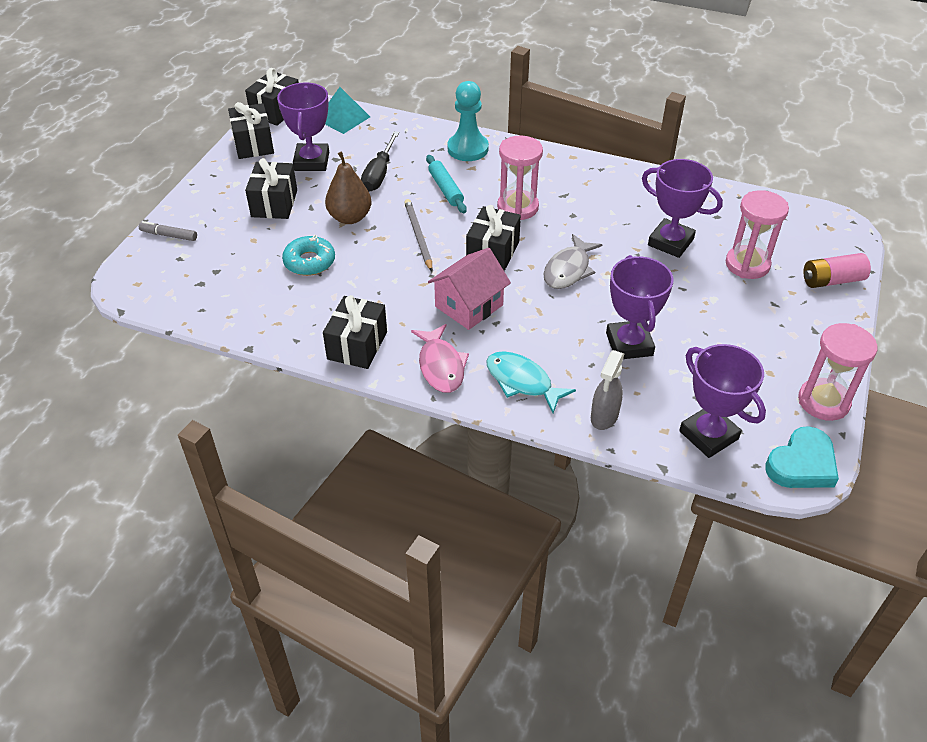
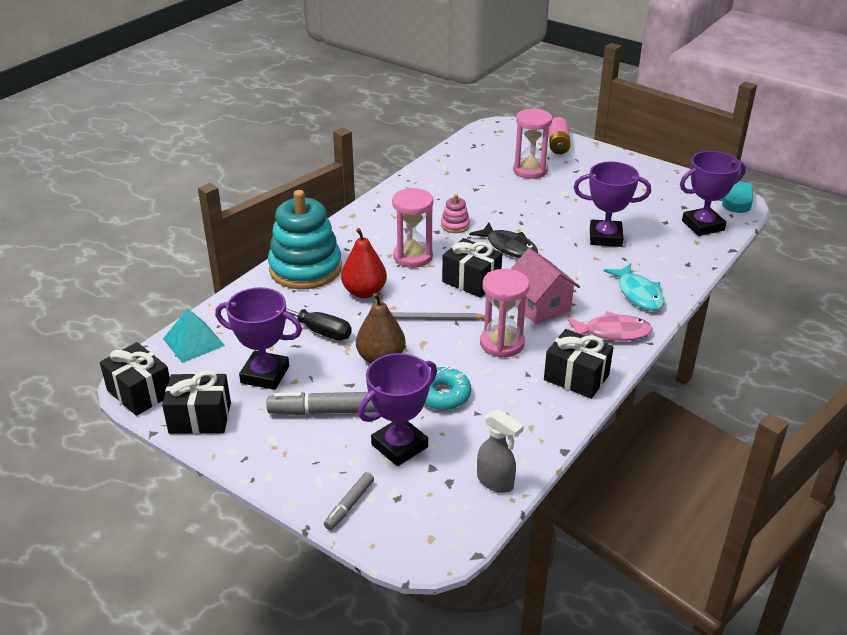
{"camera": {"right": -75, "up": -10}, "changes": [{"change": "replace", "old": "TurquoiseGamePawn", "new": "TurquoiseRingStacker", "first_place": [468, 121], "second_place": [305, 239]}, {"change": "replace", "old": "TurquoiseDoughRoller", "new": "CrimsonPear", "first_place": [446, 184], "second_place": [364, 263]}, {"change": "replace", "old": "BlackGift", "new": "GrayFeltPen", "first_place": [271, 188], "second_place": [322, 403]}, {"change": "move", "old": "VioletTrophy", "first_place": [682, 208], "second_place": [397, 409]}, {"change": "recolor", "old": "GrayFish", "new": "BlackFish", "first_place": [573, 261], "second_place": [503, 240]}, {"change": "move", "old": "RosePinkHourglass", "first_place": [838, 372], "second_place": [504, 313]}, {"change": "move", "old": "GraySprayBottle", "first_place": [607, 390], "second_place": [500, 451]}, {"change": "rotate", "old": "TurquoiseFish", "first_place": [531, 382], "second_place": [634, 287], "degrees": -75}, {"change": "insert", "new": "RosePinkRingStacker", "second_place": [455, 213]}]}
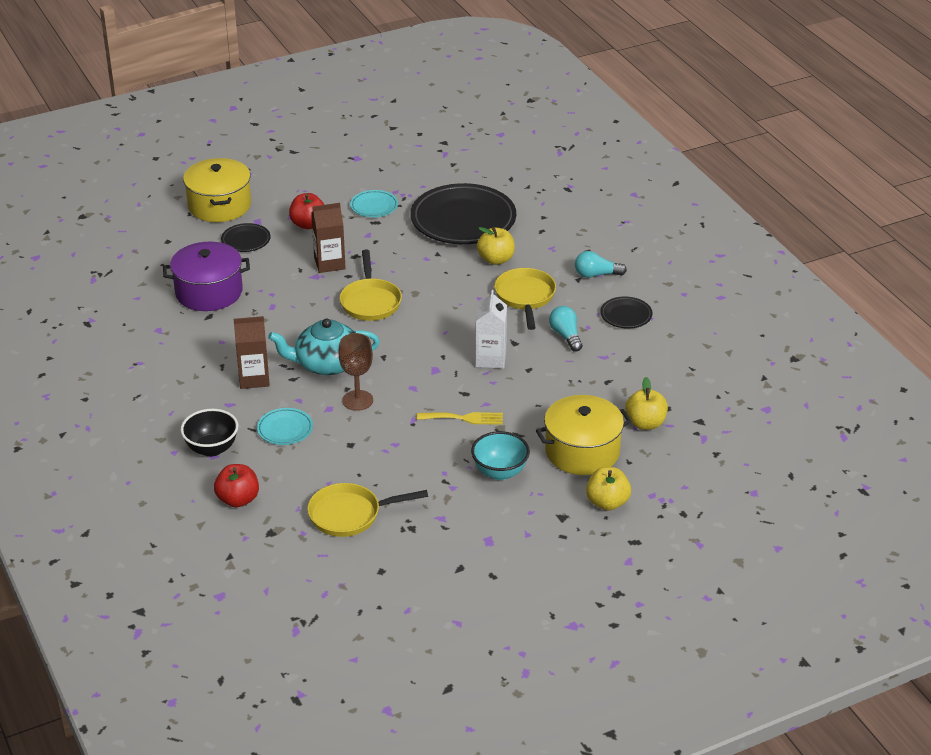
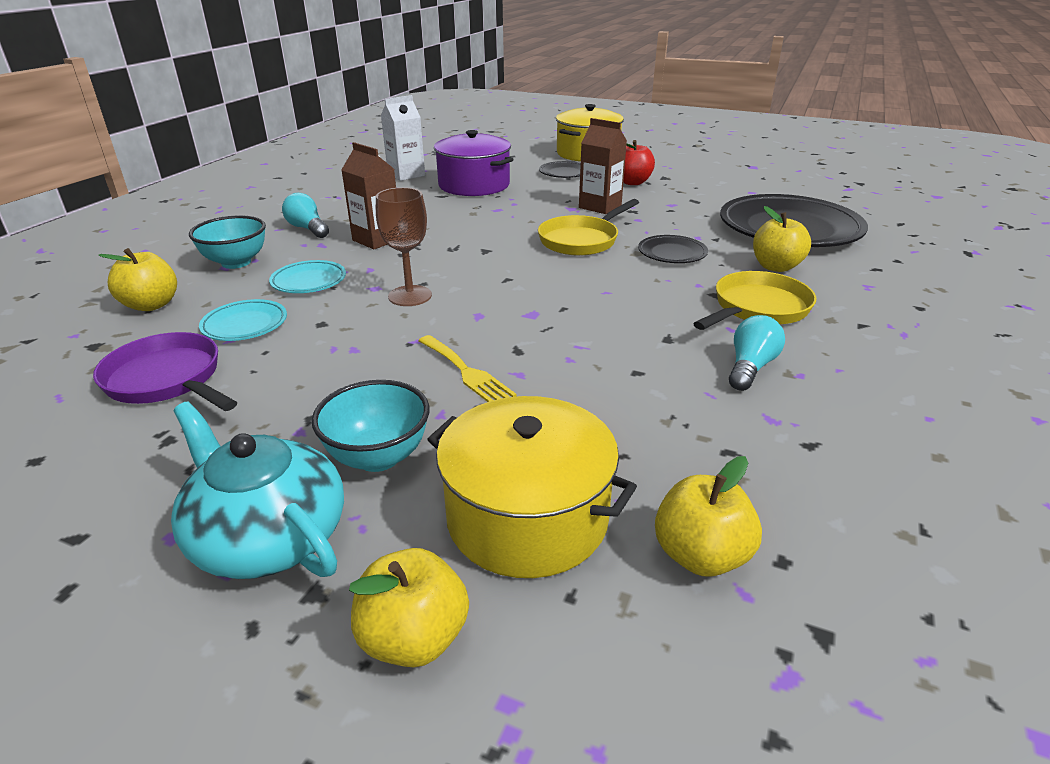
{"camera": {"right": 50, "up": -5}, "changes": [{"change": "move", "old": "TurquoiseDinnerPlate", "first_place": [374, 203], "second_place": [243, 320]}, {"change": "move", "old": "TurquoiseBulb", "first_place": [601, 264], "second_place": [305, 215]}, {"change": "move", "old": "SnowWhiteMilkCarton", "first_place": [491, 329], "second_place": [403, 138]}, {"change": "move", "old": "BlackDinnerPlate", "first_place": [626, 312], "second_place": [673, 249]}, {"change": "move", "old": "TurquoiseTeapot", "first_place": [324, 346], "second_place": [257, 490]}, {"change": "recolor", "old": "BlackDeepDish", "new": "TurquoiseDeepDish", "first_place": [209, 433], "second_place": [227, 242]}, {"change": "recolor", "old": "CrimsonToyApple", "new": "GoldenToyApple", "first_place": [236, 485], "second_place": [138, 279]}, {"change": "recolor", "old": "GoldenFryingPan", "new": "VioletFryingPan", "first_place": [367, 510], "second_place": [165, 371]}]}
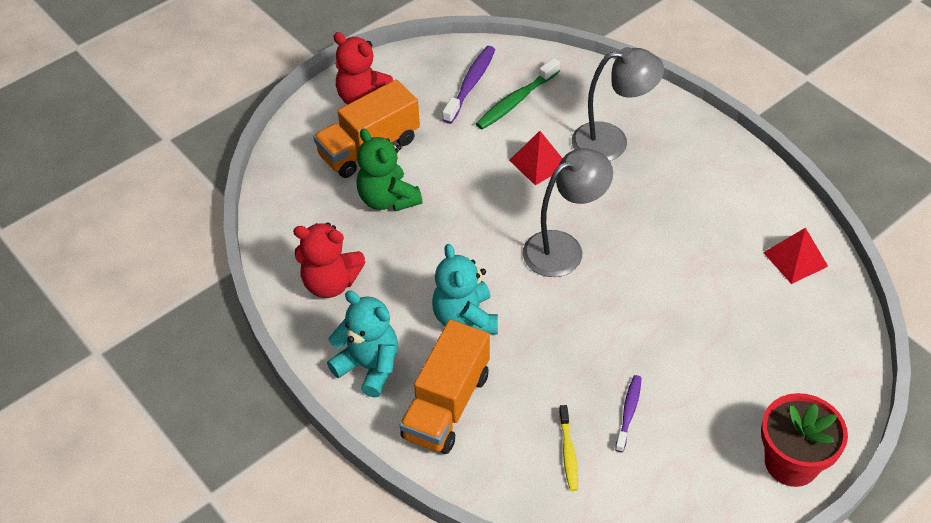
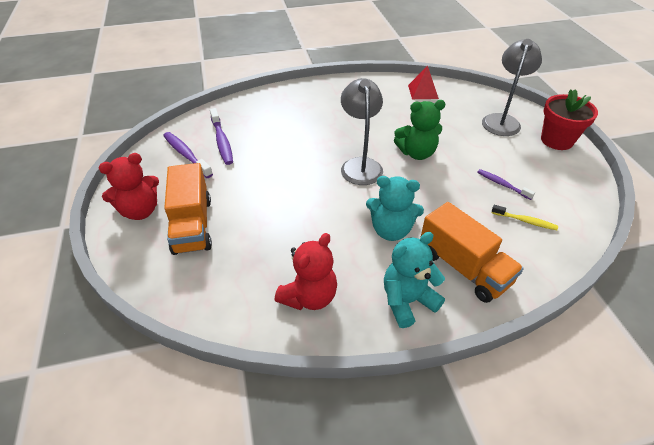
{"camera": {"right": -65, "up": -5}, "changes": [{"change": "move", "old": "GrayReadingLamp", "first_place": [618, 104], "second_place": [512, 87]}, {"change": "recolor", "old": "GreenToothbrush", "new": "VioletToothbrush", "first_place": [517, 94], "second_place": [221, 136]}, {"change": "move", "old": "GreenTeddyBear", "first_place": [389, 169], "second_place": [420, 130]}, {"change": "delete", "old": "CrimsonSolidPyramid", "first_place": [535, 158]}]}
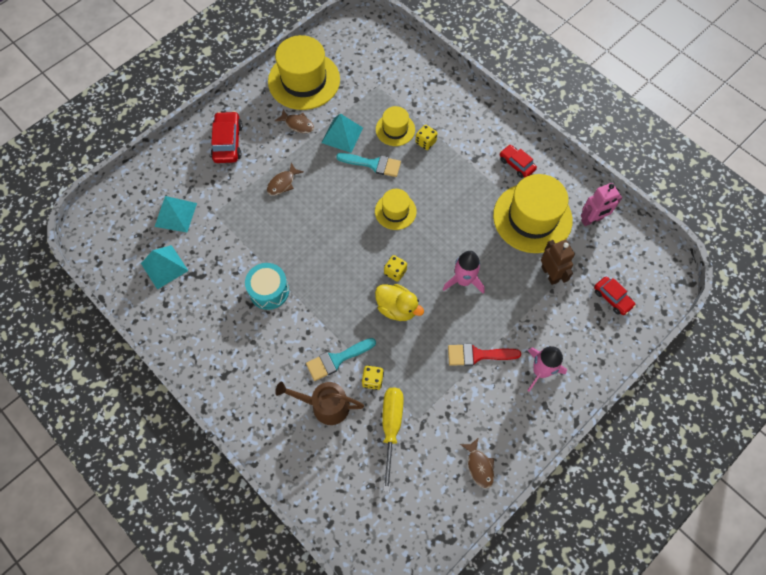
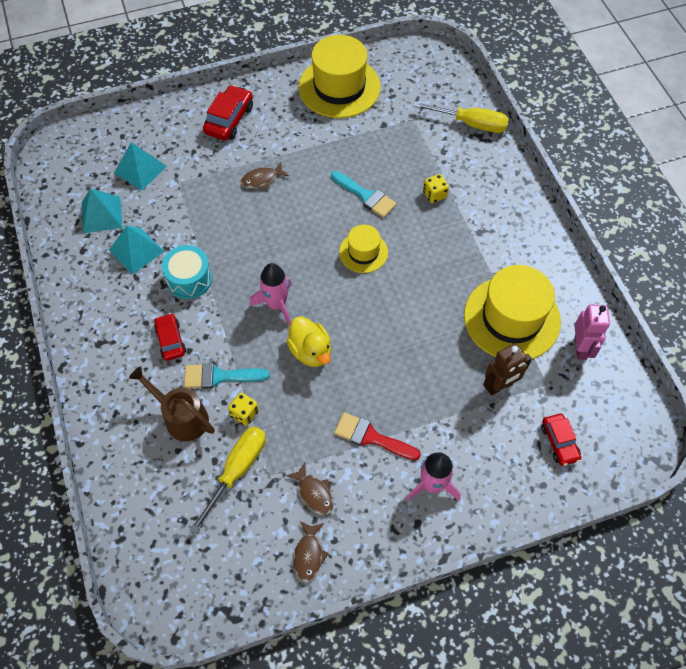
{"camera": {"right": 25, "up": -5}, "changes": [{"change": "delete", "old": "GoldenTallHat", "first_place": [395, 126]}, {"change": "move", "old": "BrownFish", "first_place": [294, 121], "second_place": [310, 489]}, {"change": "move", "old": "TurquoiseSolidPyramid", "first_place": [342, 133], "second_place": [136, 249]}, {"change": "move", "old": "CrimsonAutomobile", "first_place": [518, 161], "second_place": [170, 337]}, {"change": "rotate", "old": "RosePinkRobotFigure", "first_place": [601, 204], "second_place": [592, 332], "degrees": -90}, {"change": "rotate", "old": "BrownRobotFigure", "first_place": [558, 262], "second_place": [507, 369], "degrees": 60}, {"change": "move", "old": "RosePinkRocket", "first_place": [464, 272], "second_place": [271, 294]}, {"change": "delete", "old": "GoldenGameDie", "first_place": [395, 268]}, {"change": "insert", "new": "GoldenFlatScrewdriver", "second_place": [461, 117]}]}
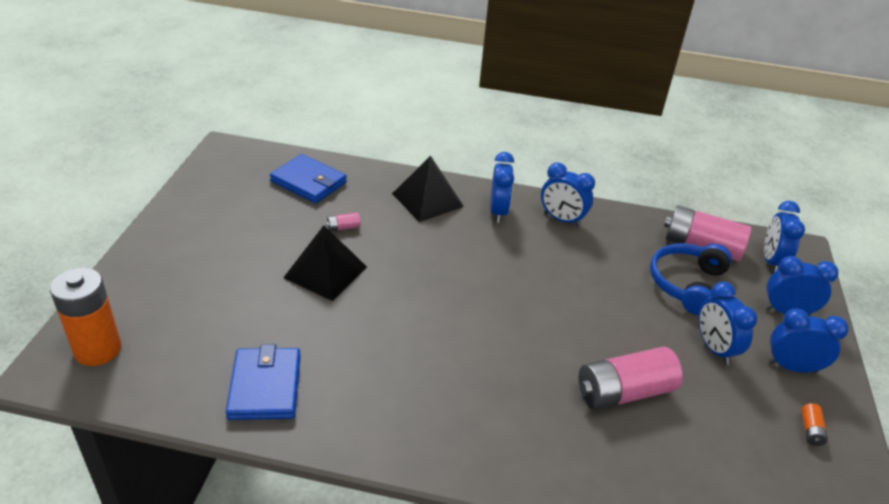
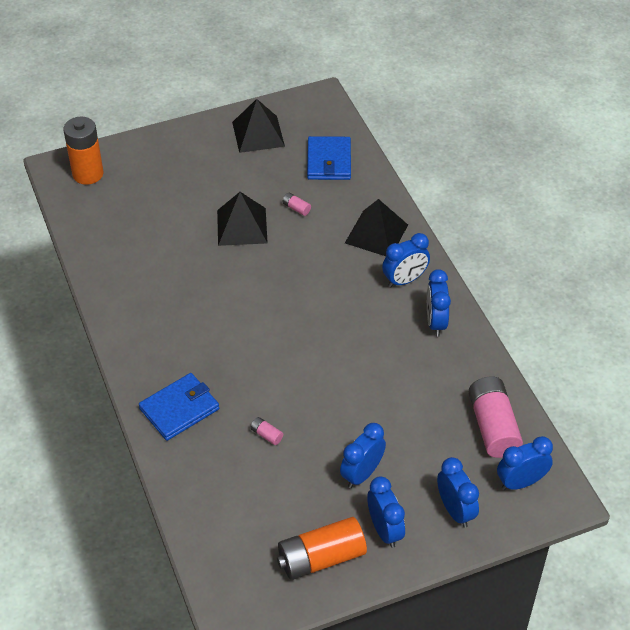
{"camera": {"right": 60, "up": 10}, "changes": [{"change": "delete", "old": "BlueOverEarHeadphones", "first_place": [691, 279]}, {"change": "move", "old": "BlueWallet", "first_place": [263, 382], "second_place": [179, 407]}, {"change": "resize", "old": "RosePinkBattery", "first_place": [631, 378], "second_place": [266, 431], "factor": 0.41}, {"change": "resize", "old": "BrightOrangeBattery", "first_place": [814, 424], "second_place": [322, 548], "factor": 2.42}, {"change": "insert", "new": "BlackSolidPyramid", "second_place": [258, 126]}]}
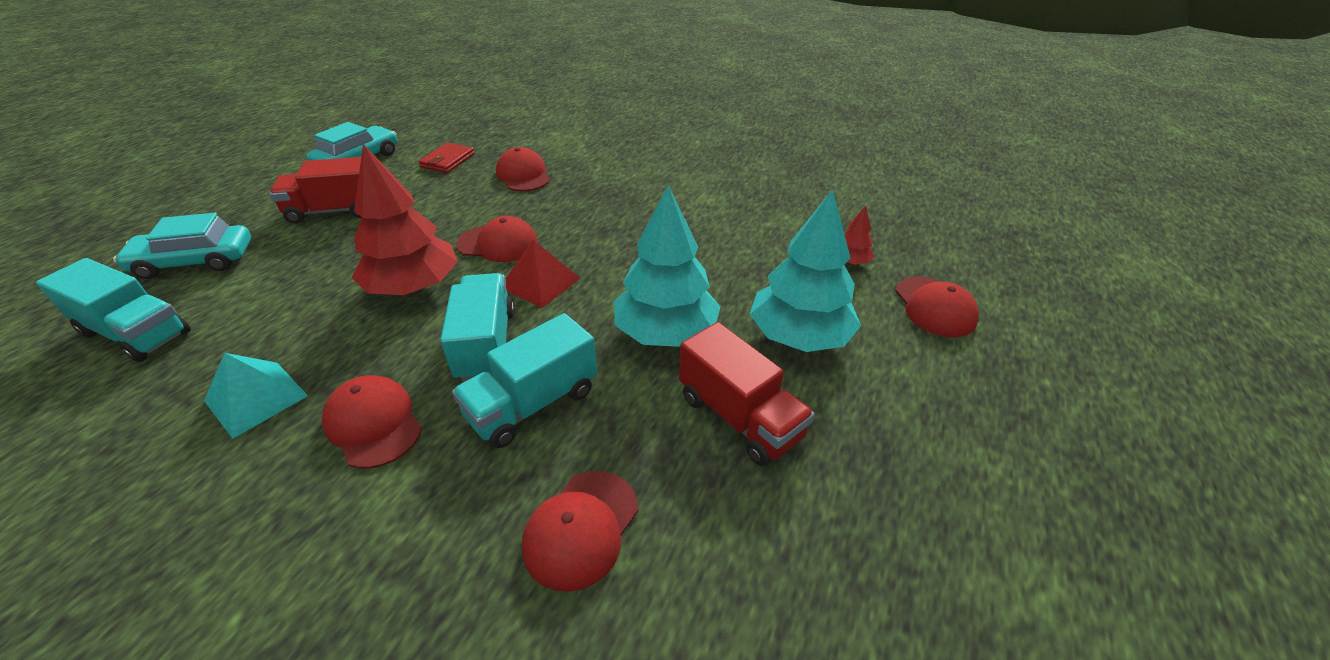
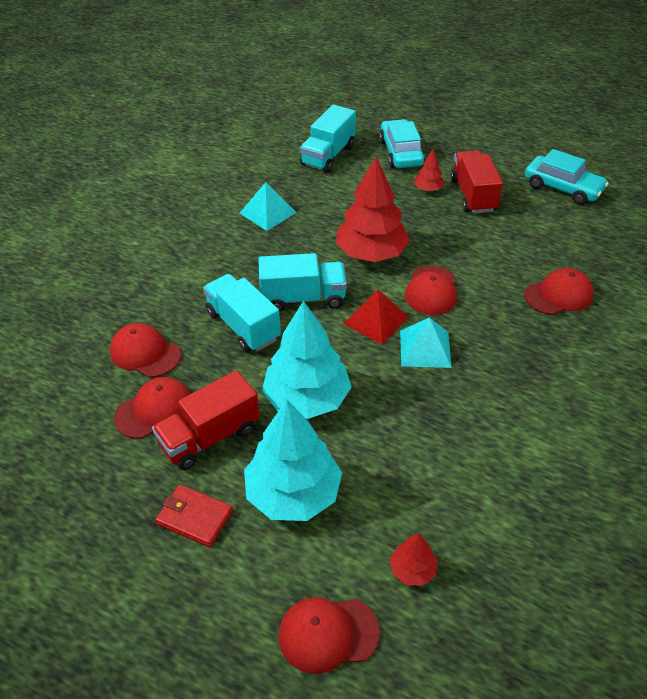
{"camera": {"right": 95, "up": 5}, "changes": [{"change": "move", "old": "CrimsonWallet", "first_place": [446, 158], "second_place": [194, 515]}, {"change": "move", "old": "CrimsonPeakedCap", "first_place": [372, 422], "second_place": [152, 408]}, {"change": "insert", "new": "CrimsonToyTree", "second_place": [429, 170]}, {"change": "insert", "new": "TurquoiseSolidPyramid", "second_place": [426, 342]}]}
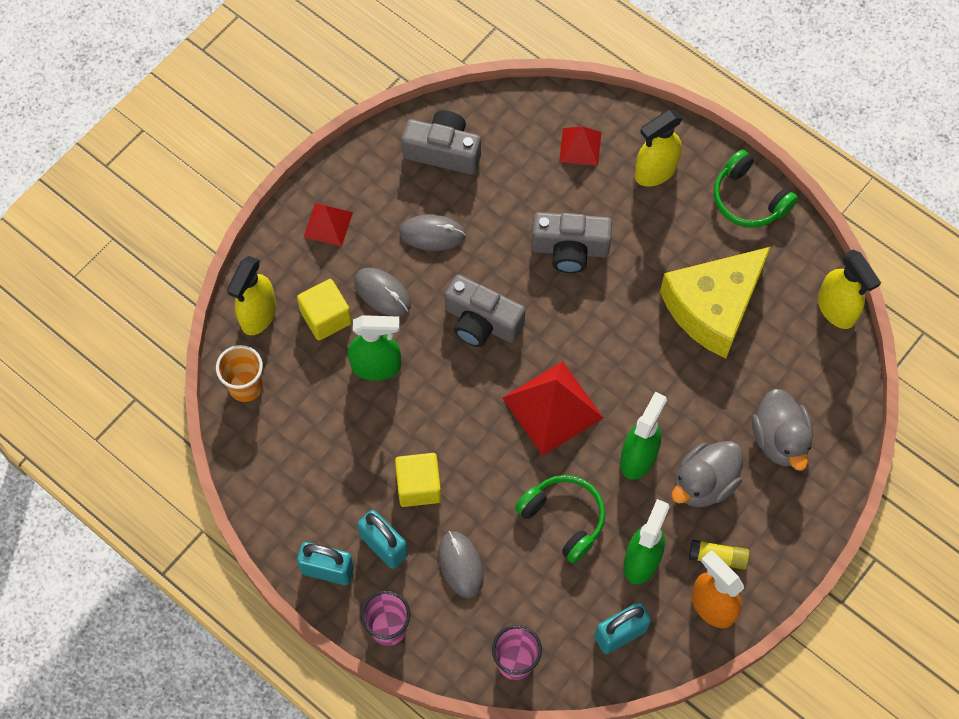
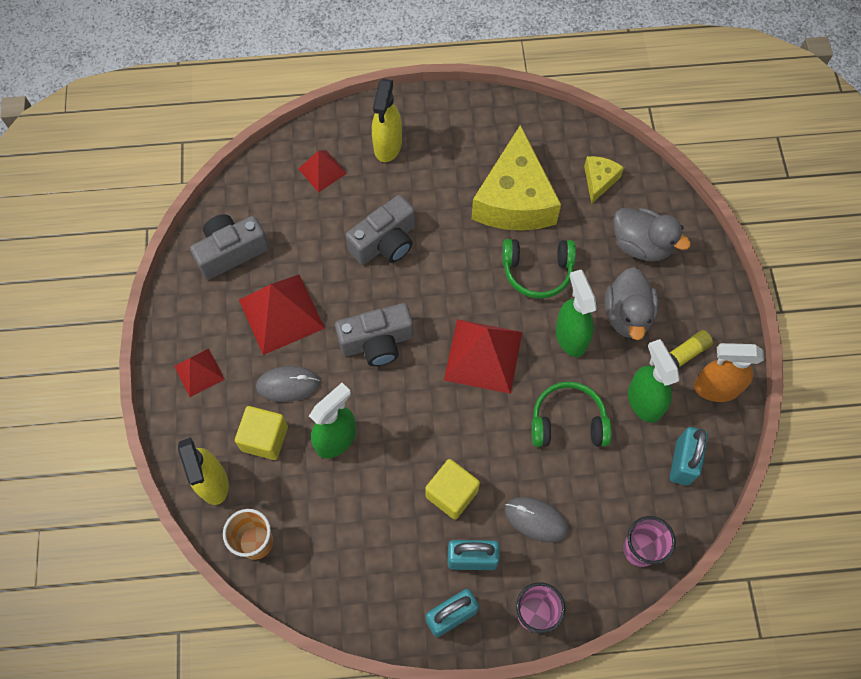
{"camera": {"right": -45, "up": 0}, "changes": [{"change": "move", "old": "GreenOverEarHeadphones", "first_place": [755, 188], "second_place": [539, 269]}, {"change": "replace", "old": "GrayMouse", "new": "CrimsonSolidPyramid", "first_place": [433, 232], "second_place": [282, 314]}, {"change": "delete", "old": "GoldenSprayBottle", "first_place": [849, 289]}, {"change": "insert", "new": "GoldenCheeseWedge", "second_place": [604, 180]}]}
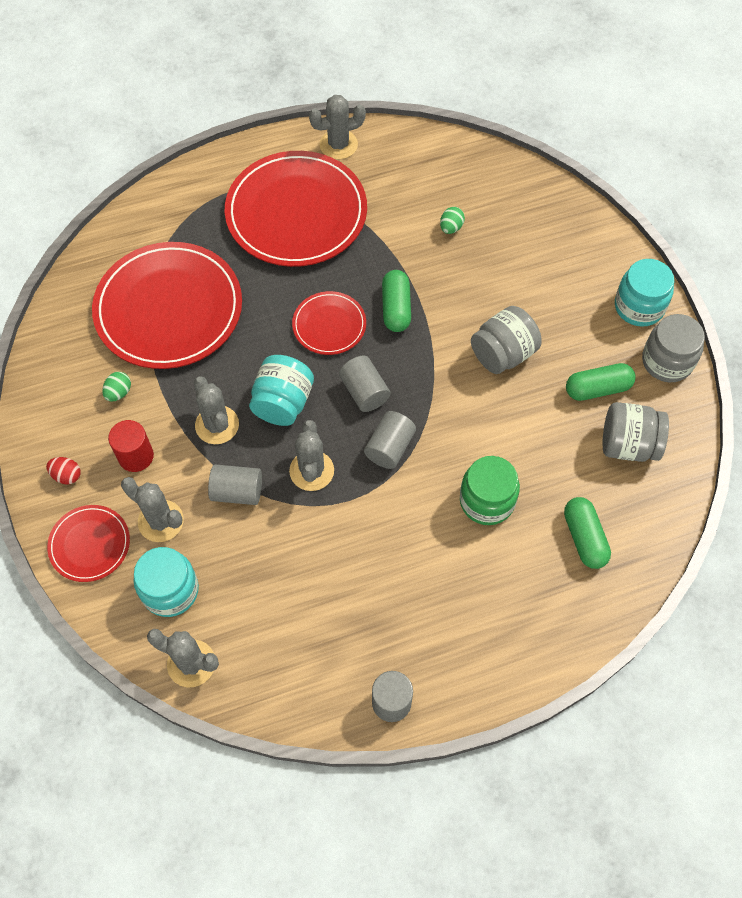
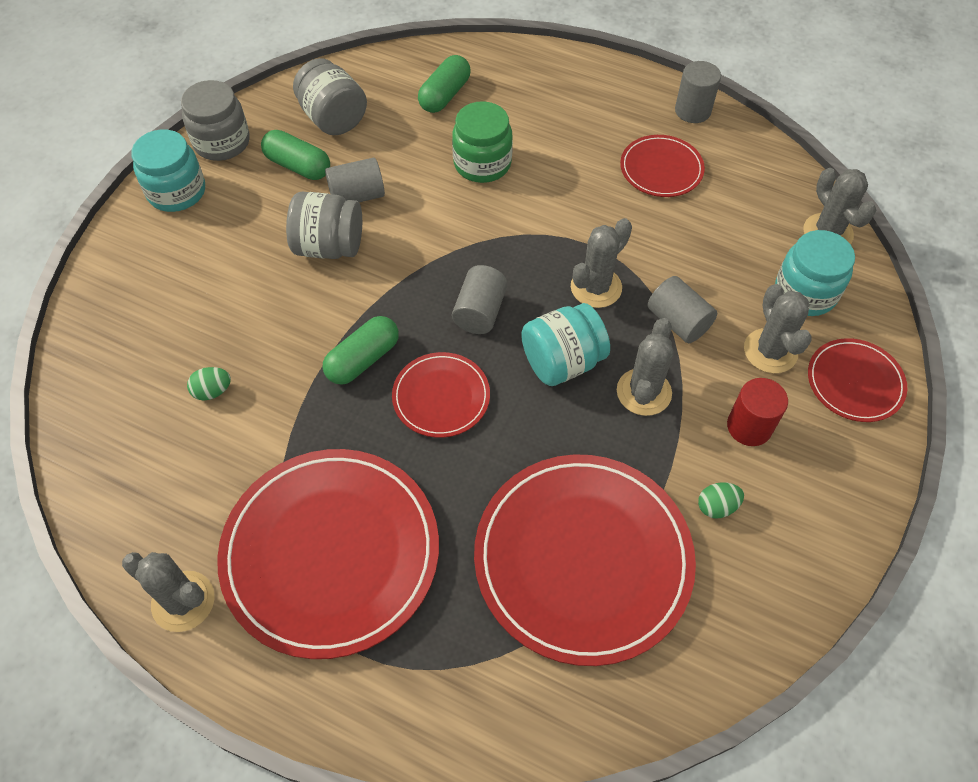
{"camera": {"right": -135, "up": -5}, "changes": [{"change": "move", "old": "GrayCylinderShape", "first_place": [390, 440], "second_place": [355, 180]}, {"change": "delete", "old": "CrimsonToyEgg", "first_place": [63, 470]}, {"change": "insert", "new": "CrimsonDinnerPlate", "second_place": [662, 166]}]}
